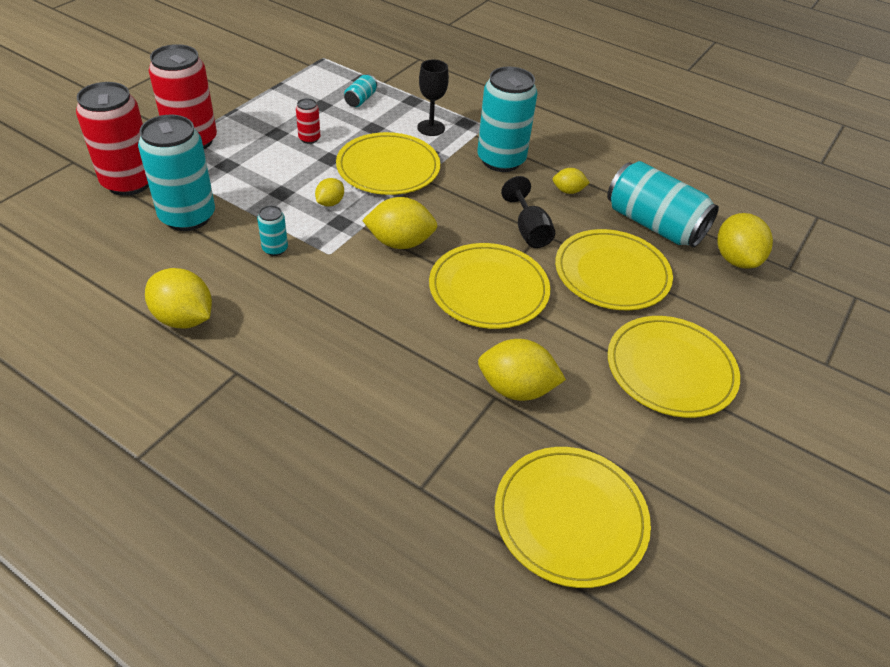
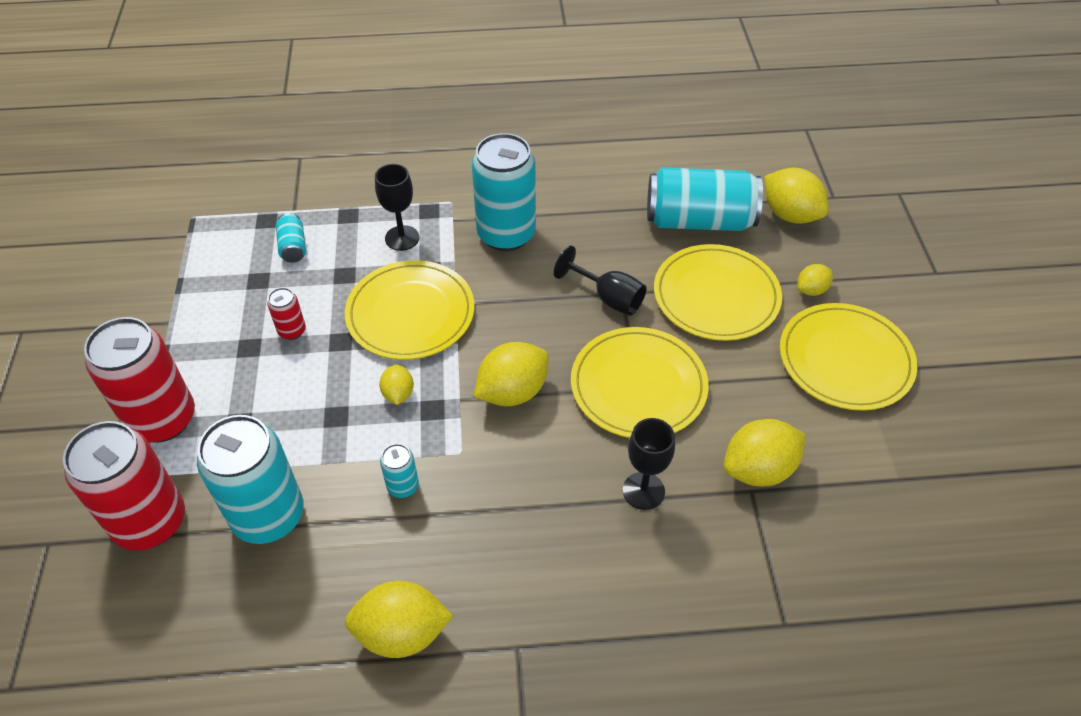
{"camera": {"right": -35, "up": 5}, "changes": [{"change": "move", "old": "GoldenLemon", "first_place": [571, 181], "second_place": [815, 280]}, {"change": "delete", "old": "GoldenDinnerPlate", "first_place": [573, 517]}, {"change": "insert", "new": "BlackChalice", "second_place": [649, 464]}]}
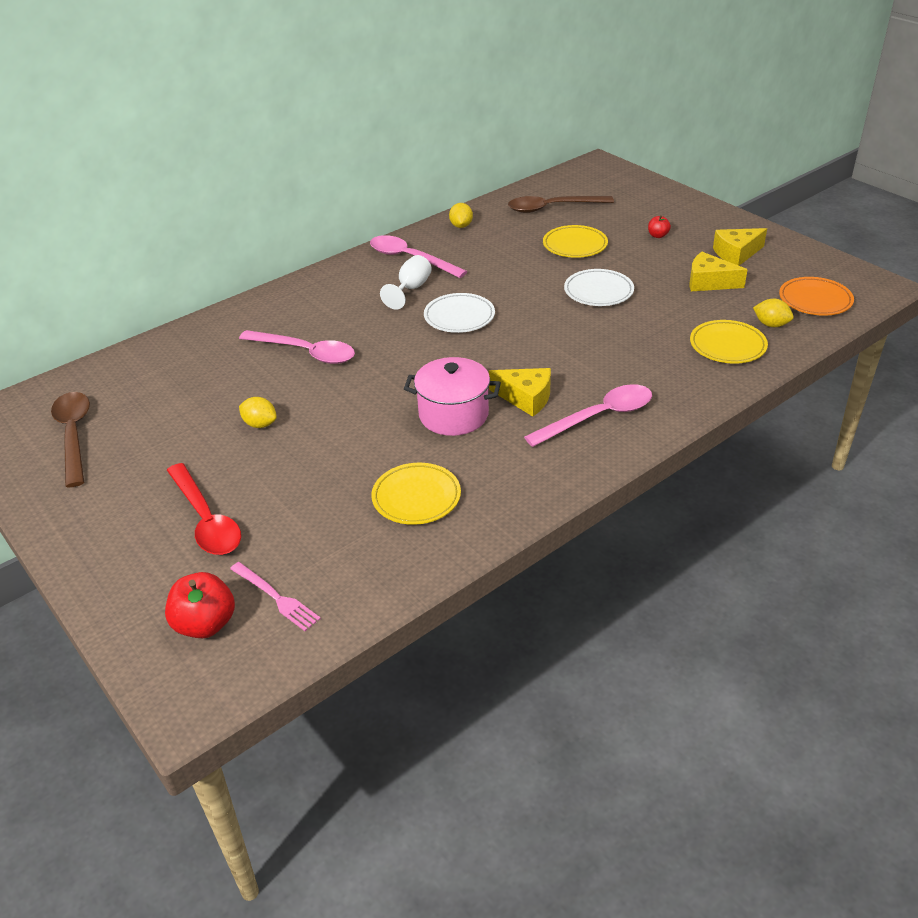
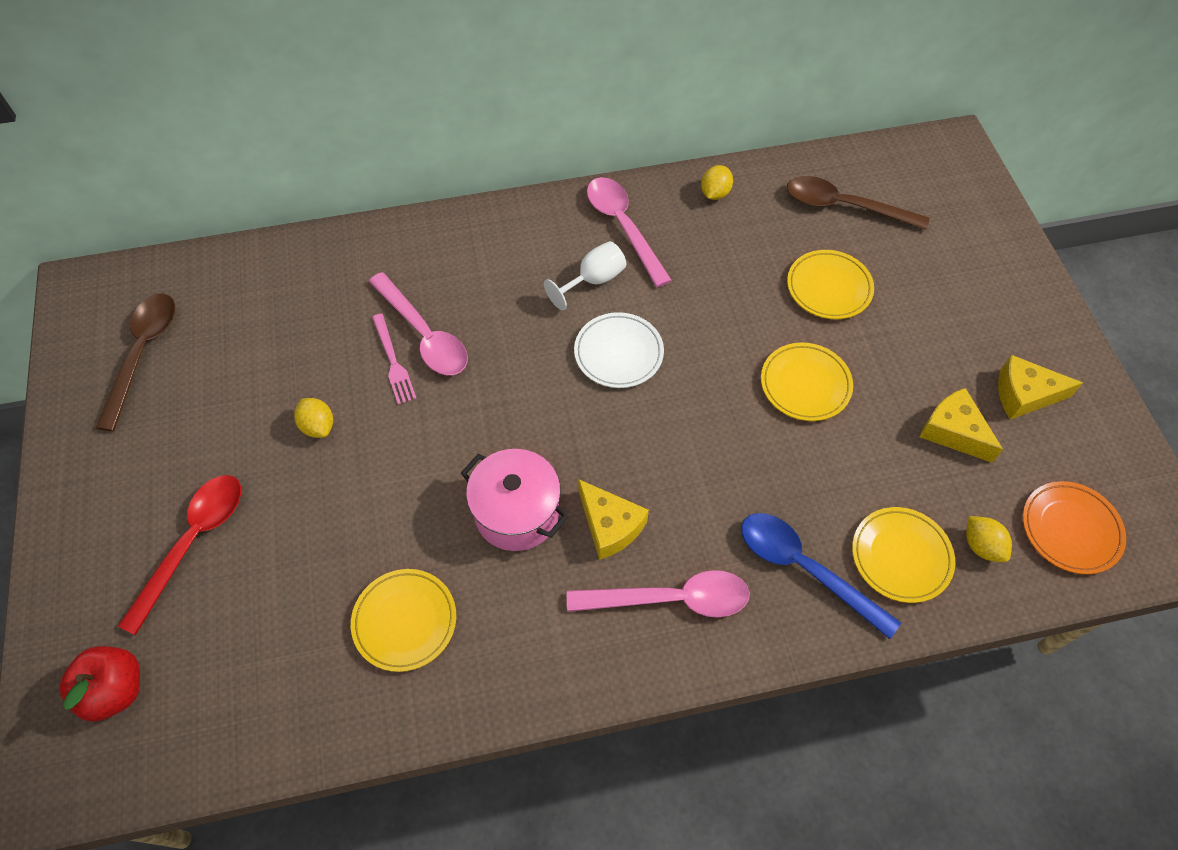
{"camera": {"right": 25, "up": 20}, "changes": [{"change": "delete", "old": "CrimsonToyApple", "first_place": [659, 226]}, {"change": "recolor", "old": "SnowWhiteDinnerPlate", "new": "GoldenDinnerPlate", "first_place": [599, 287], "second_place": [807, 381]}, {"change": "rotate", "old": "CrimsonSpoon", "first_place": [204, 509], "second_place": [179, 555], "degrees": -150}, {"change": "move", "old": "RosePinkFork", "first_place": [275, 596], "second_place": [394, 359]}, {"change": "insert", "new": "BlueSpoon", "second_place": [821, 576]}]}
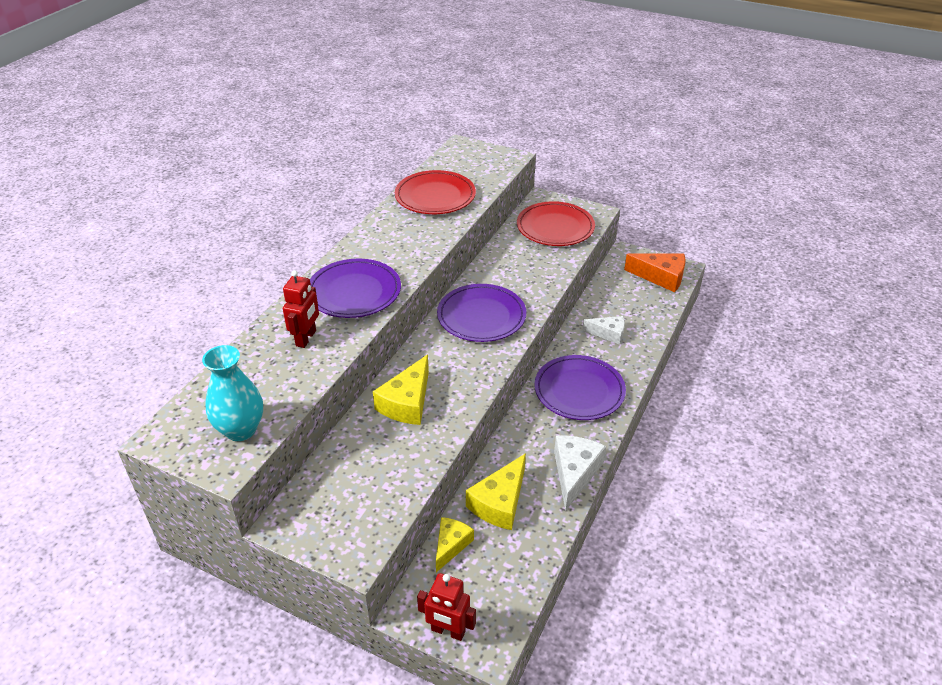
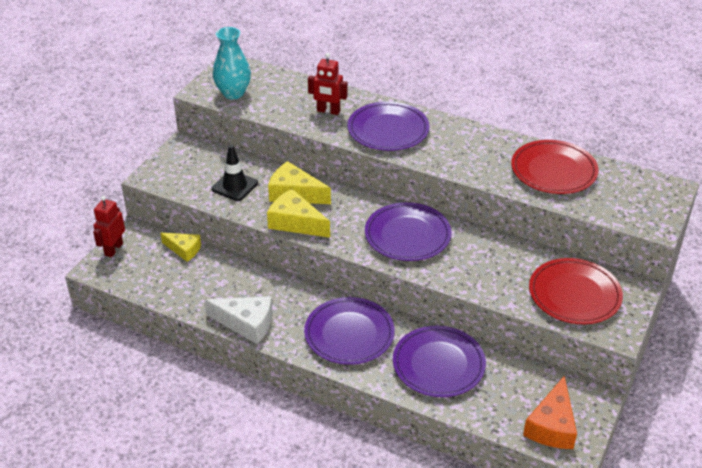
{"camera": {"right": 90, "up": 0}, "changes": [{"change": "replace", "old": "SnowWhiteCheeseWedge", "new": "VioletDinnerPlate", "first_place": [603, 330], "second_place": [439, 361]}, {"change": "move", "old": "GoldenCheeseWedge", "first_place": [496, 491], "second_place": [298, 213]}, {"change": "insert", "new": "BlackRoadCone", "second_place": [235, 173]}]}
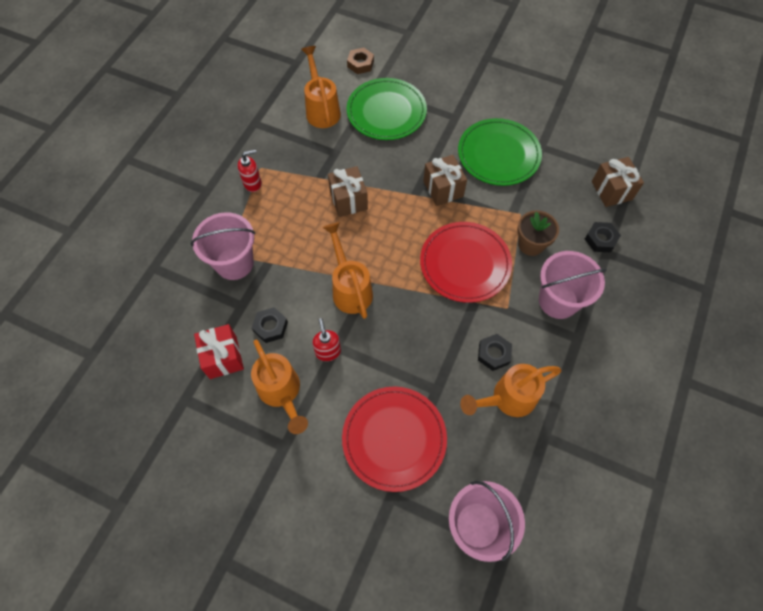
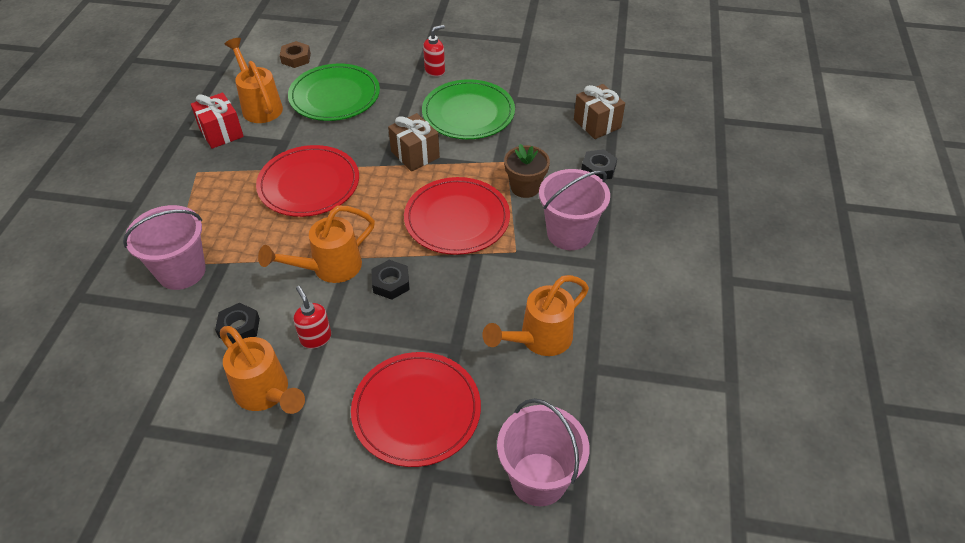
{"camera": {"right": -15, "up": -15}, "changes": [{"change": "move", "old": "CrimsonSoapPump", "first_place": [250, 170], "second_place": [434, 51]}, {"change": "replace", "old": "BrownGift", "new": "CrimsonDinnerPlate", "first_place": [348, 191], "second_place": [307, 181]}, {"change": "rotate", "old": "BrightOrangeSprinklingCan", "first_place": [348, 270], "second_place": [316, 244], "degrees": -90}, {"change": "move", "old": "CrimsonGift", "first_place": [219, 351], "second_place": [217, 121]}, {"change": "move", "old": "BlackHexagonNut", "first_place": [495, 352], "second_place": [390, 280]}]}
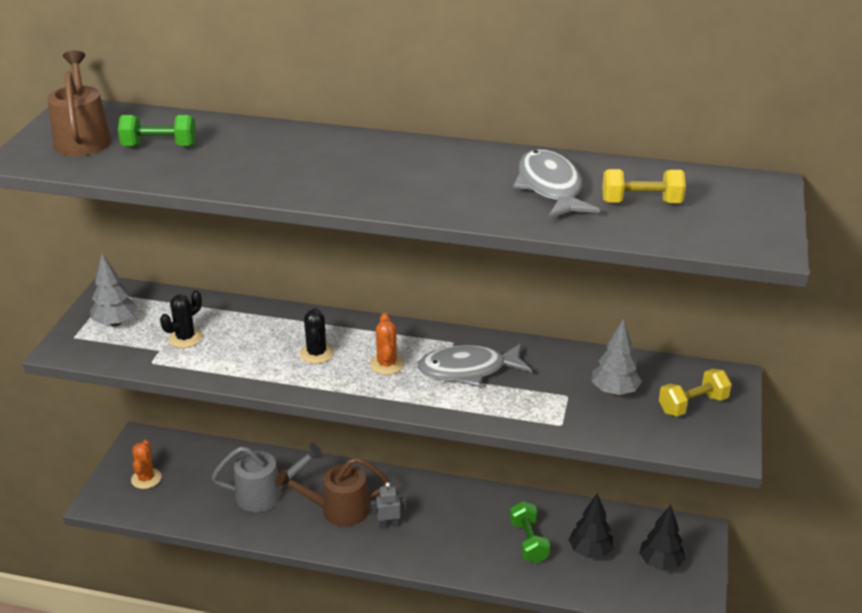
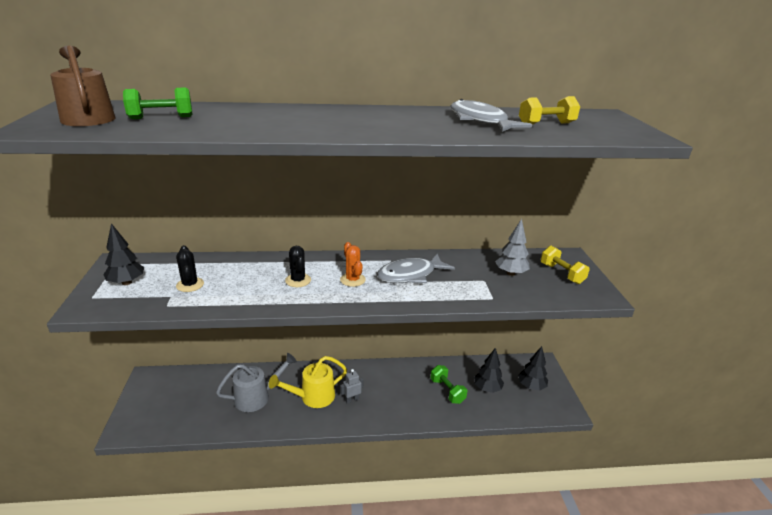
{"camera": {"right": -20, "up": -5}, "changes": [{"change": "recolor", "old": "GrayToyTree", "new": "BlackToyTree", "first_place": [113, 290], "second_place": [123, 254]}, {"change": "rotate", "old": "BlackPricklyPlant", "first_place": [181, 319], "second_place": [190, 268], "degrees": -45}, {"change": "rotate", "old": "GoldenFreeWeight", "first_place": [695, 392], "second_place": [565, 265], "degrees": -75}, {"change": "delete", "old": "BrightOrangePricklyPlant", "first_place": [146, 464]}, {"change": "recolor", "old": "BrownSprinklingCan", "new": "GoldenSprinklingCan", "first_place": [332, 491], "second_place": [308, 382]}]}
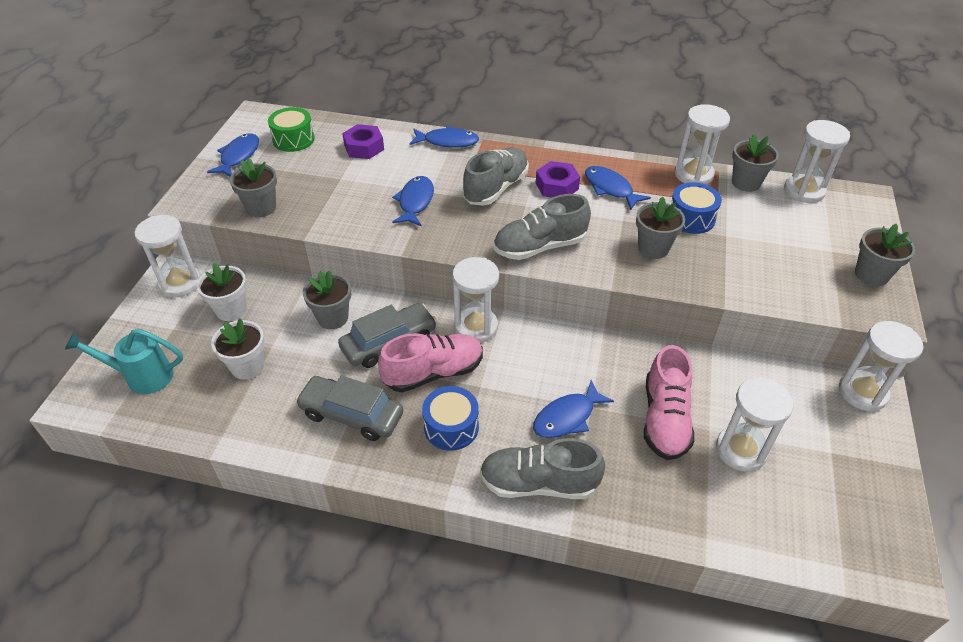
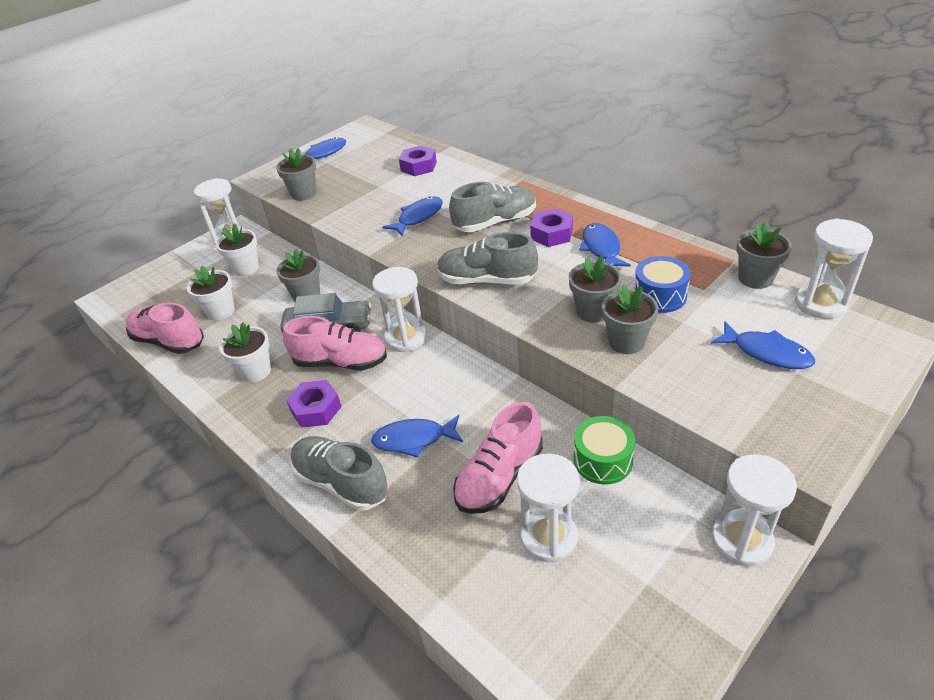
{"camera": {"right": 35, "up": -5}, "changes": [{"change": "delete", "old": "SnowWhiteHourglass", "first_place": [702, 144]}, {"change": "move", "old": "GreenToyDrum", "first_place": [291, 129], "second_place": [605, 450]}, {"change": "move", "old": "BlueFish", "first_place": [444, 137], "second_place": [763, 345]}, {"change": "move", "old": "GrayFlowerPot", "first_place": [885, 255], "second_place": [630, 319]}, {"change": "delete", "old": "TurquoiseSprinklingCan", "first_place": [123, 361]}, {"change": "replace", "old": "GrayAutomobile", "new": "SnowWhiteFlowerPot", "first_place": [349, 408], "second_place": [245, 352]}, {"change": "replace", "old": "BlueToyDrum", "new": "VioletHexagonNut", "first_place": [450, 418], "second_place": [314, 404]}, {"change": "insert", "new": "RosePinkLaceUpShoe", "second_place": [165, 328]}]}
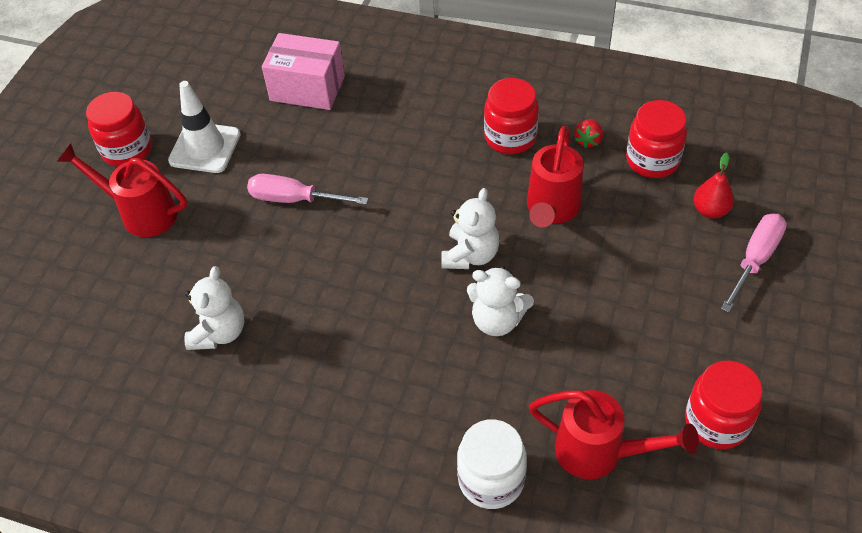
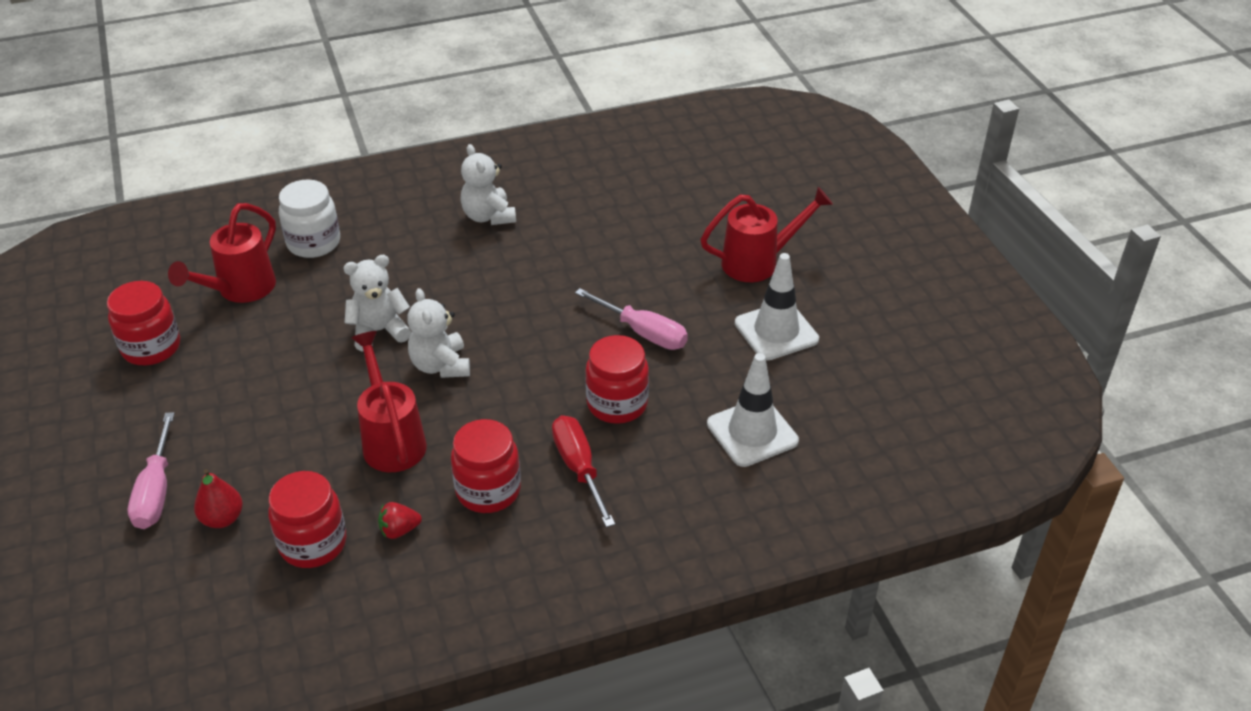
{"camera": {"right": 140, "up": -10}, "changes": [{"change": "replace", "old": "RosePinkBox", "new": "SnowWhiteRoadCone", "first_place": [303, 71], "second_place": [753, 410]}, {"change": "move", "old": "CrimsonJamJar", "first_place": [119, 129], "second_place": [617, 379]}, {"change": "rotate", "old": "CrimsonToyStrawberry", "first_place": [588, 133], "second_place": [400, 520], "degrees": -90}, {"change": "rotate", "old": "RosePinkFlatScrewdriver", "first_place": [307, 189], "second_place": [631, 319], "degrees": 60}, {"change": "move", "old": "SnowWhiteTeddyBear", "first_place": [214, 308], "second_place": [488, 184]}, {"change": "rotate", "old": "CrimsonSprinklingCan", "first_place": [614, 434], "second_place": [222, 253], "degrees": -45}, {"change": "insert", "new": "CrimsonFlatScrewdriver", "second_place": [583, 471]}]}
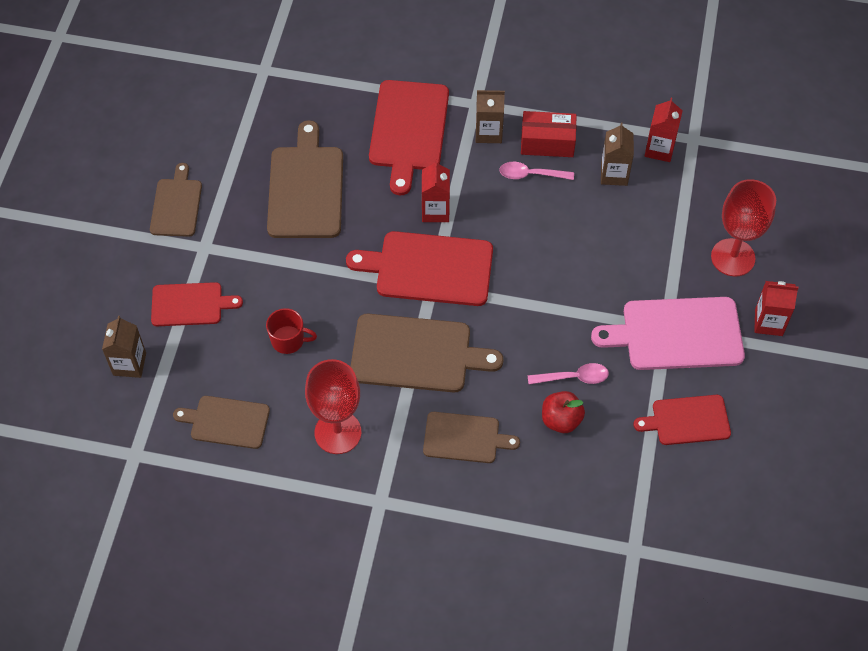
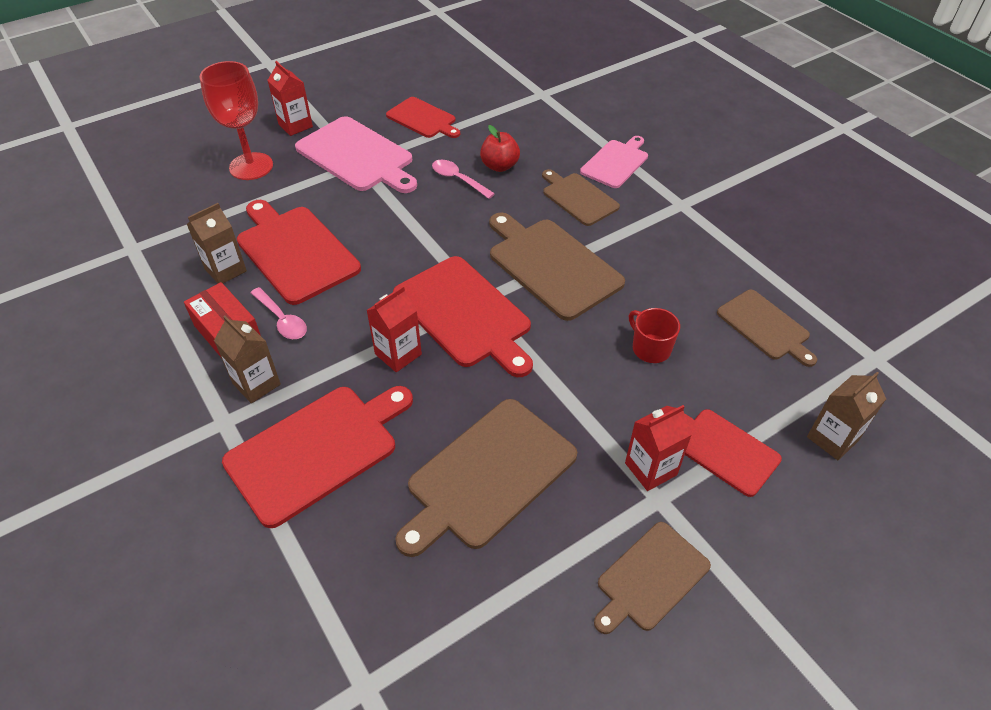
{"camera": {"right": -135, "up": -10}, "changes": [{"change": "move", "old": "CrimsonMilkCarton", "first_place": [664, 130], "second_place": [658, 448]}, {"change": "delete", "old": "CrimsonChalice", "first_place": [333, 406]}, {"change": "insert", "new": "RosePinkChoppingBoard", "second_place": [614, 162]}, {"change": "insert", "new": "CrimsonChoppingBoard", "second_place": [299, 252]}]}
